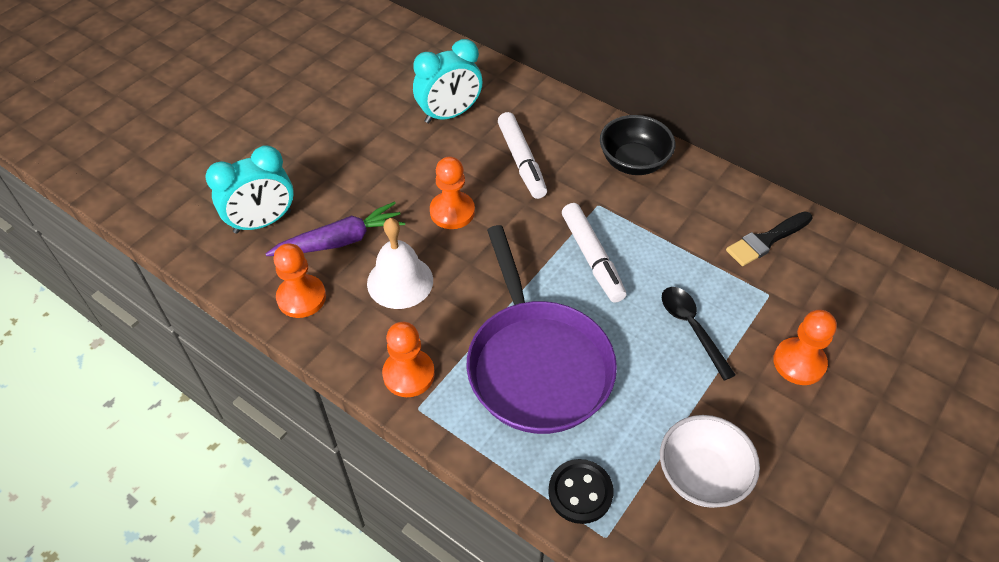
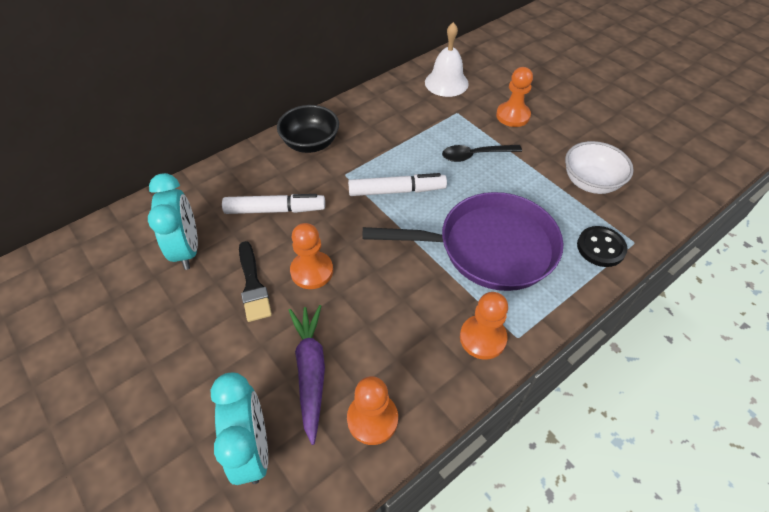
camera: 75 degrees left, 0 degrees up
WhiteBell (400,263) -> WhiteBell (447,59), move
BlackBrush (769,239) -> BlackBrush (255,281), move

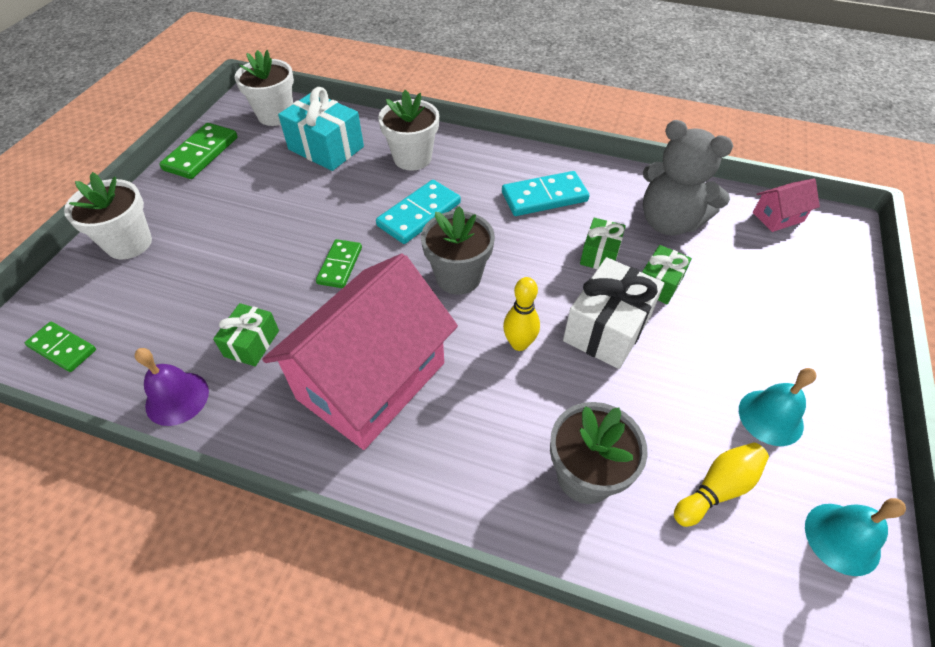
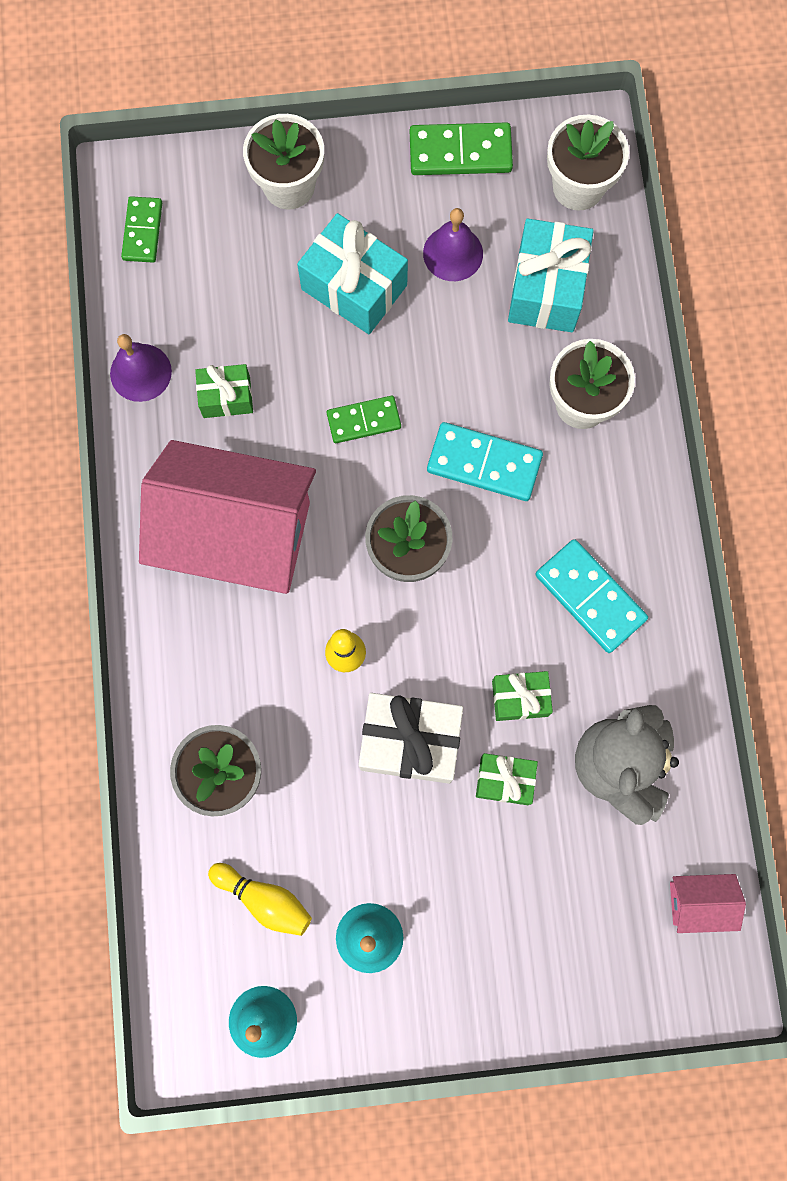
camera: 65 degrees right, 25 degrees up
PinkHouse (786,205) -> PinkHouse (708,903), 45 degrees counterclockwise
none -> TurquoiseGift (352,273)
none -> PurpleBell (453,244)

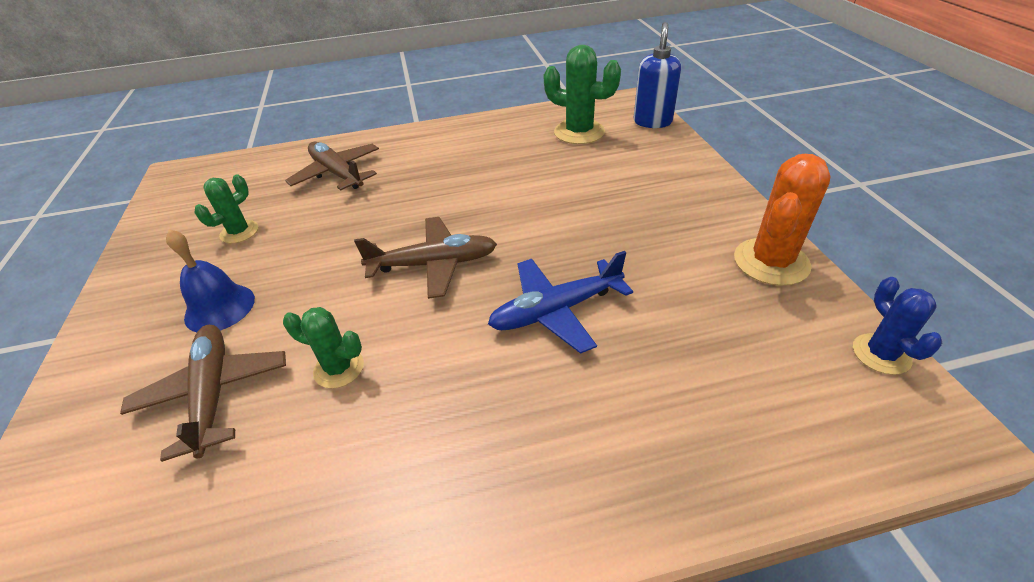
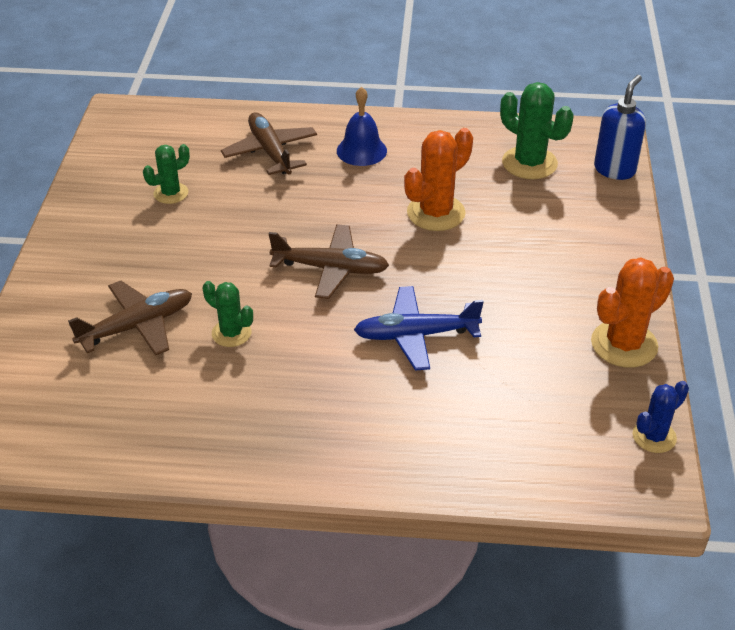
camera: 15 degrees right, 0 degrees up
BrownPlane (203,393) -> BrownPlane (130,318), 60 degrees clockwise
BlueBell (210,280) -> BlueBell (362,126), move
BlueCactus (897,326) -> BlueCactus (660,417), 45 degrees clockwise
none -> OrangeCactus (438,179)

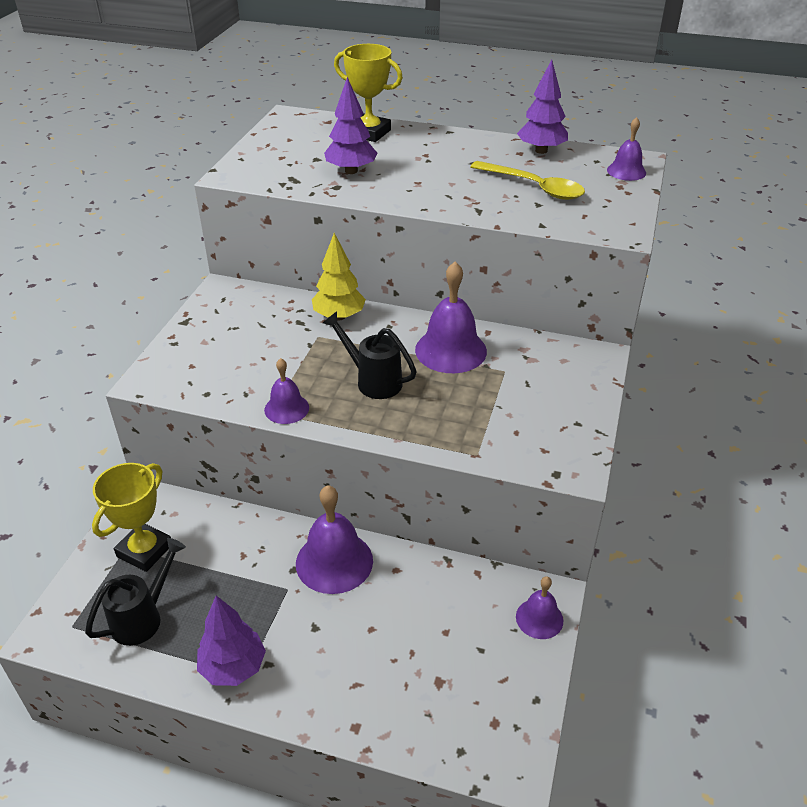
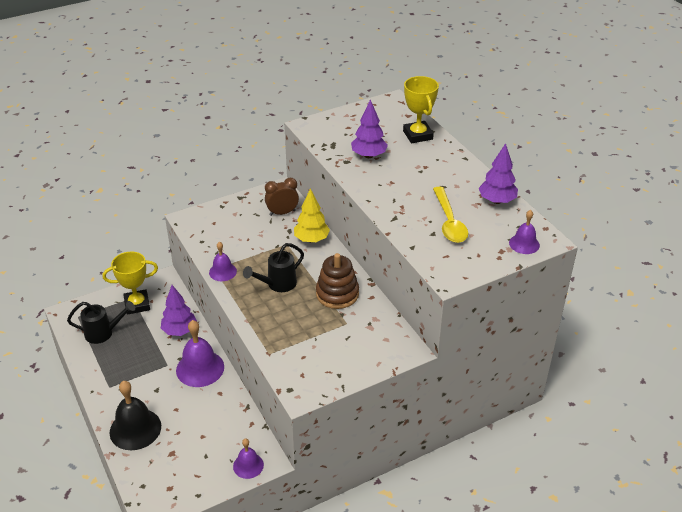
camera: 45 degrees right, 0 degrees up
PurpleTree (231,641) -> PurpleTree (179,310), move
BlackWateringCan (370,355) -> BlackWateringCan (273,267), 120 degrees counterclockwise
PurpleBell (451,317) -> BrownStackingToy (337,281)
none -> BlackBell (135,415)
none -> BrownClock (282,197)

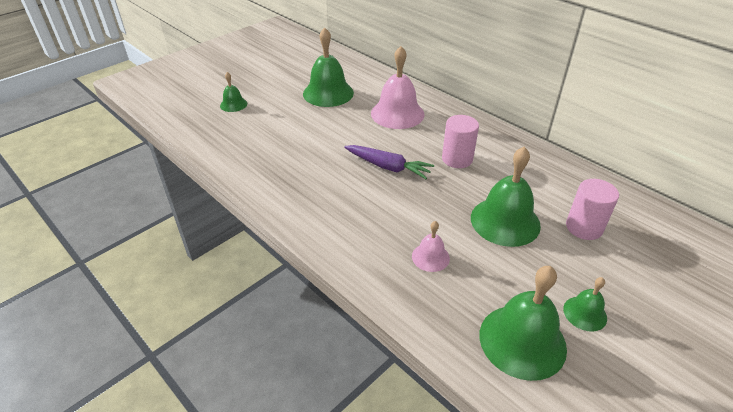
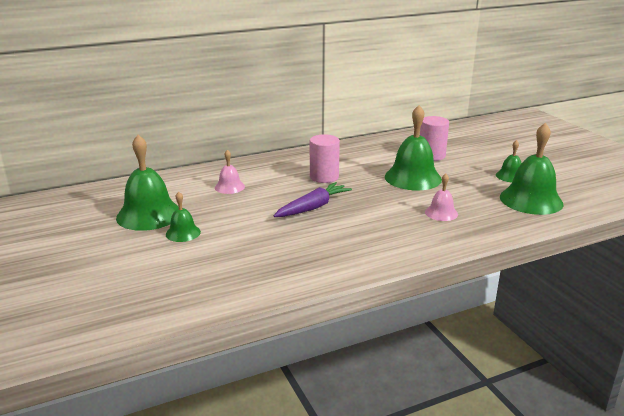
camera: 70 degrees left, 15 degrees down
GreenBell (233,92) -> GreenBell (183,217), move
PinkBell (397,87) -> PinkBell (230,172), x0.51

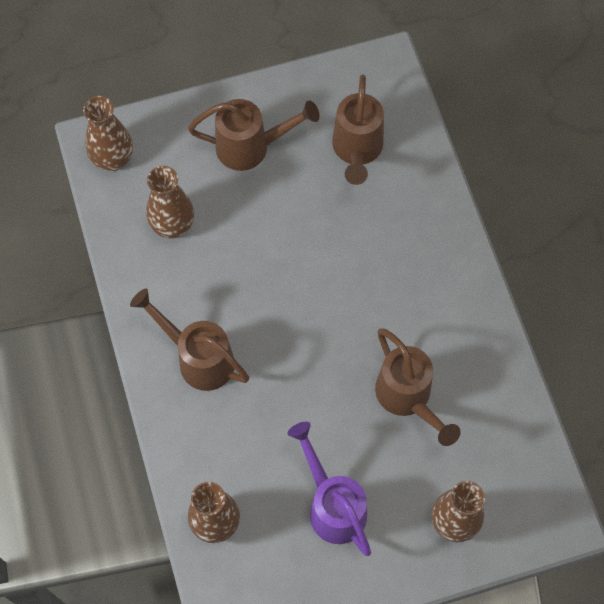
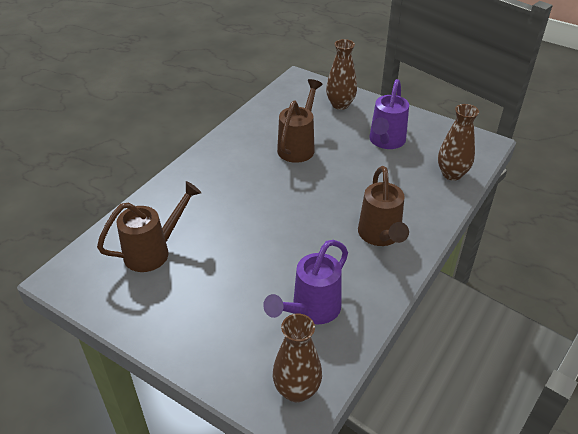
camera: 130 degrees left, 25 degrees down
BrownVase (170,202) -> PurpleWateringCan (305,282)
BrownWateringCan (254,135) -> none

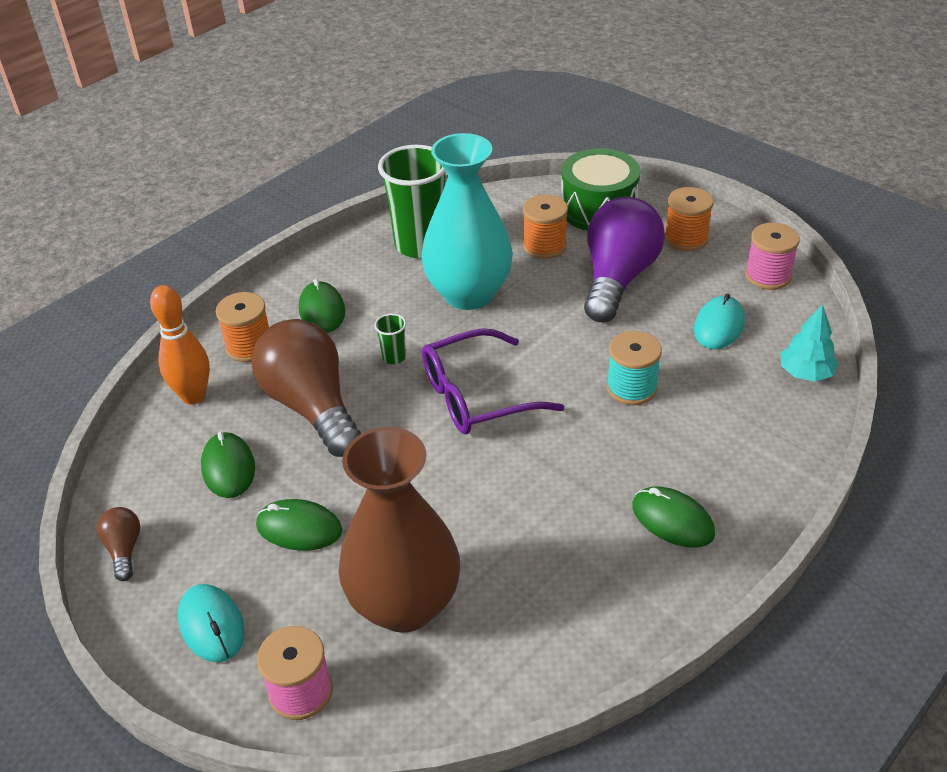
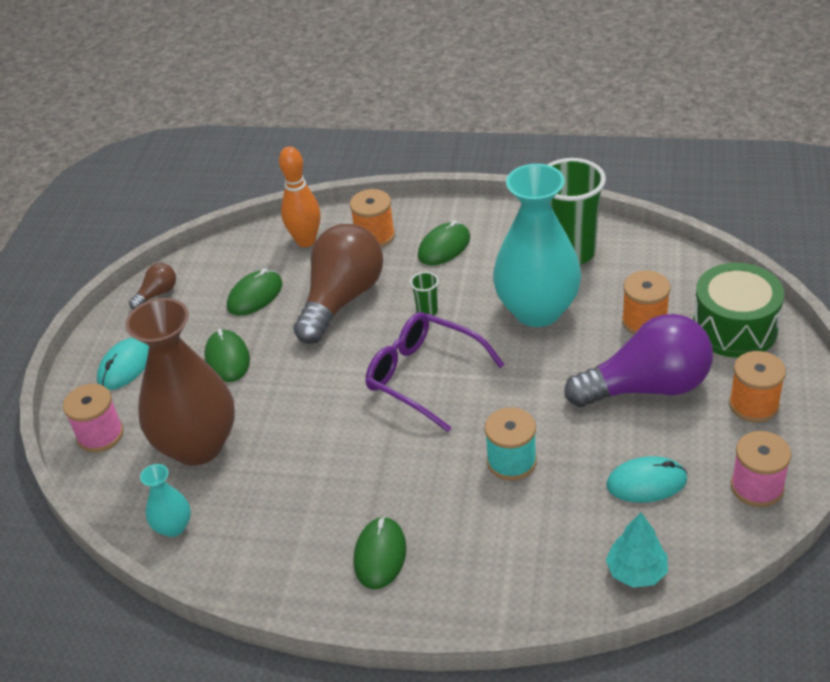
camera: 60 degrees right, 0 degrees up
none -> TurquoiseVase (165,500)

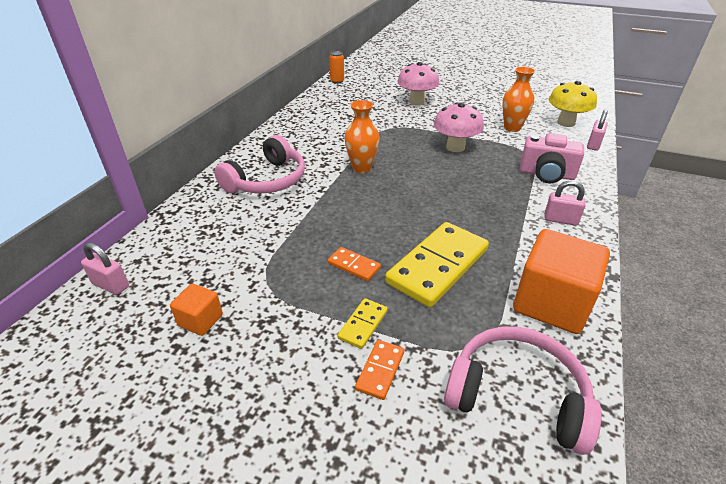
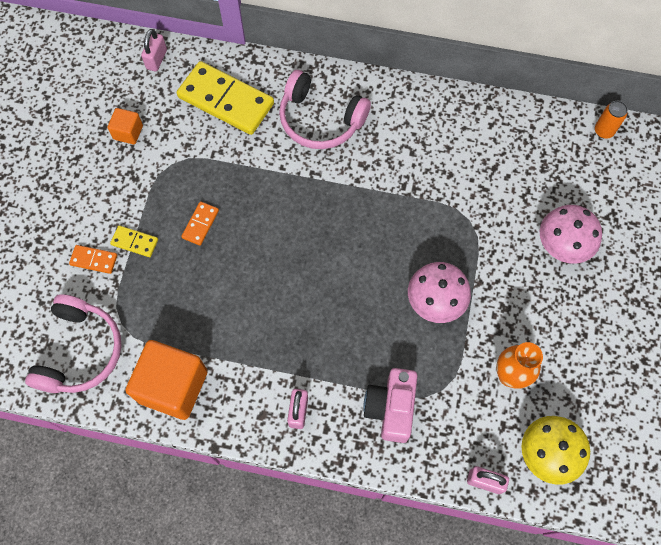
camera: 80 degrees right, 30 degrees up
OrangeVase (361,136) -> none
YellowDomino (437,264) -> YellowDomino (225,98), move

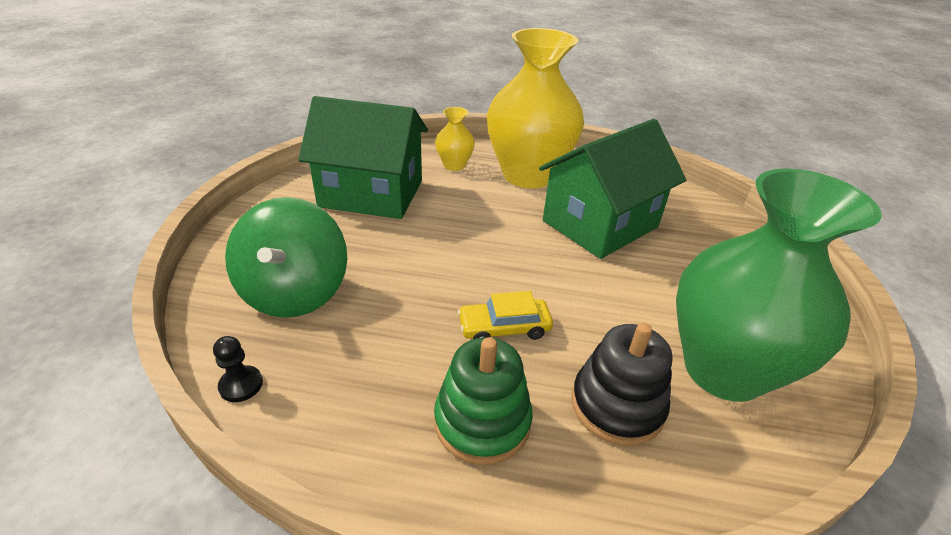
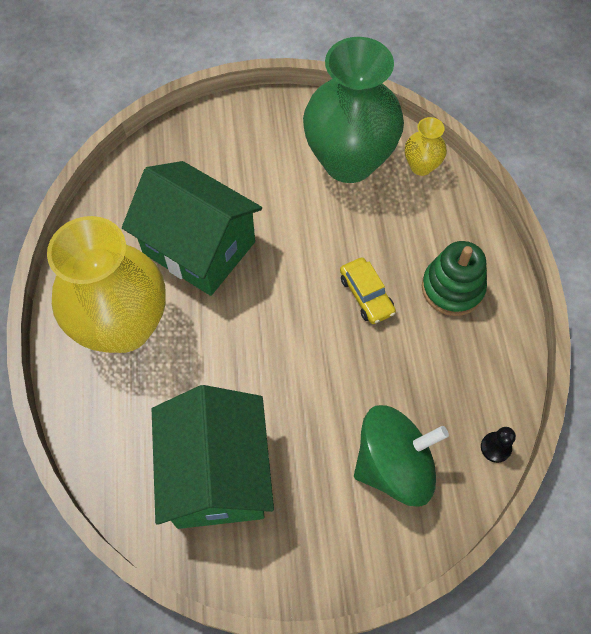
camera: 105 degrees left, 25 degrees up
YellowVase (455,139) -> YellowVase (426,146), move
BlackStackingToy (621,384) -> none

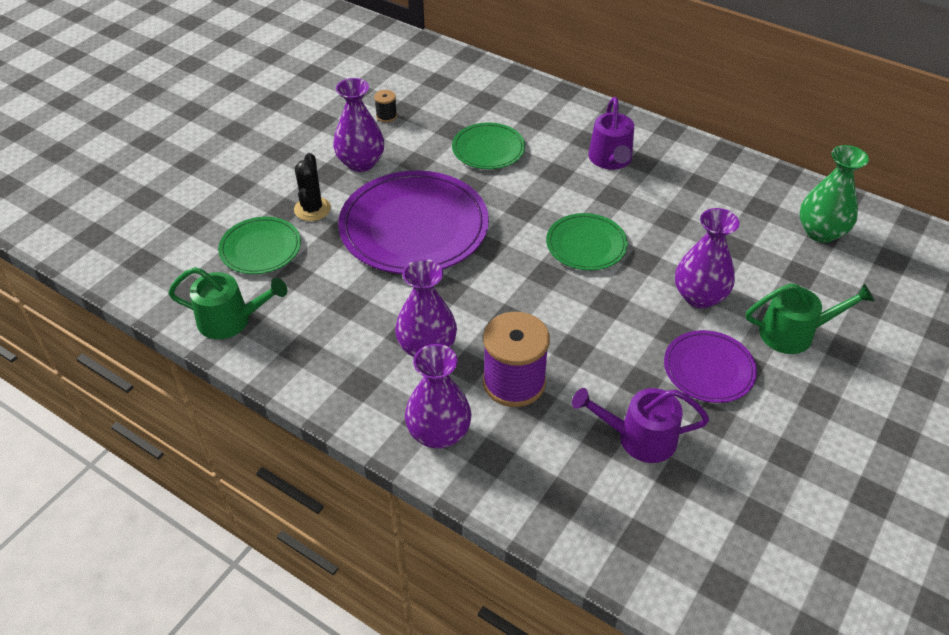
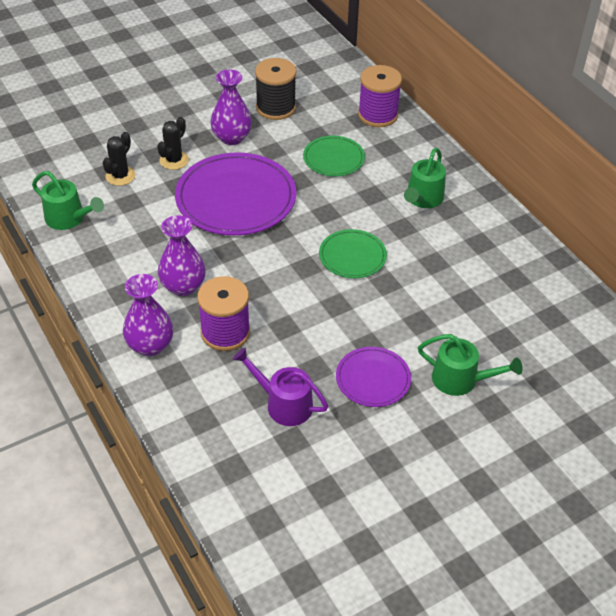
camera: 25 degrees right, 0 degrees up
GreenPlate (259,245) -> BlackCactus (119,159)
BlackSpool (385,106) -> BlackSpool (275,89), x2.27
PurpleWateringCan (611,133) -> GreenWateringCan (425,178)
PurpleVase (707,258) -> none
GreenVase (834,194) -> none
none -> PurpleSpool (380,96)

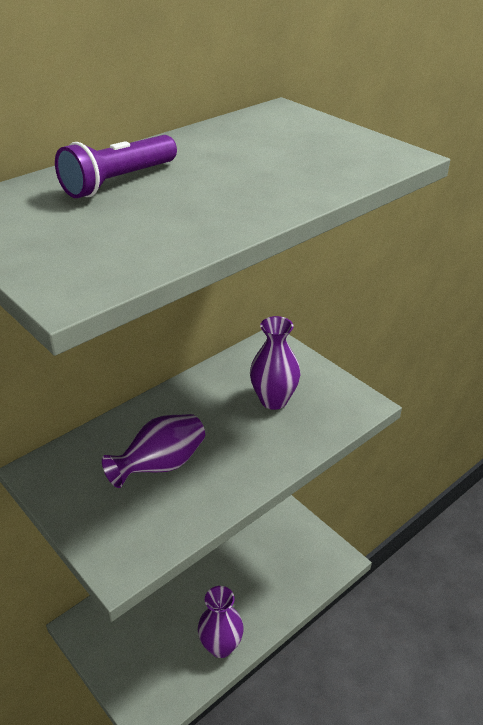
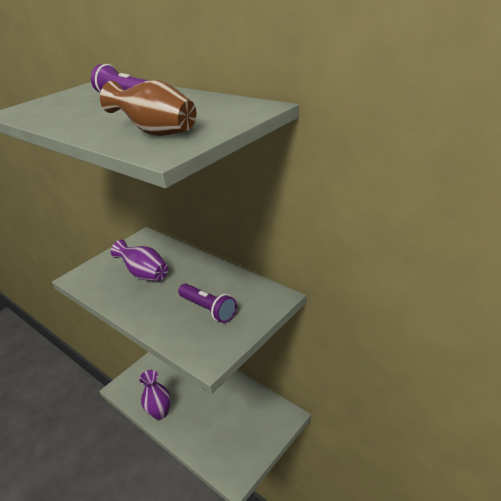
camera: 85 degrees right, 5 degrees down
PurpleVase (275,363) -> PurpleFlashlight (207,303)
none -> BrownVase (148,108)

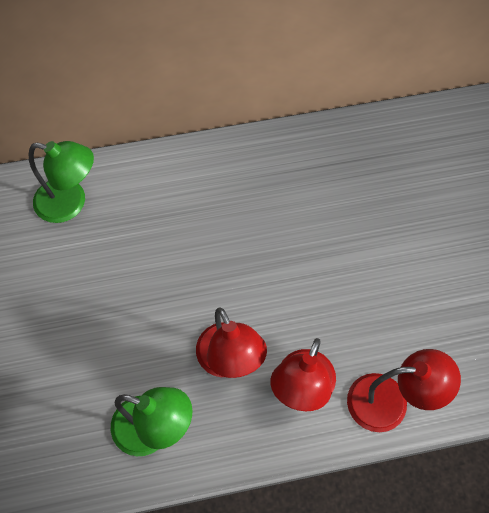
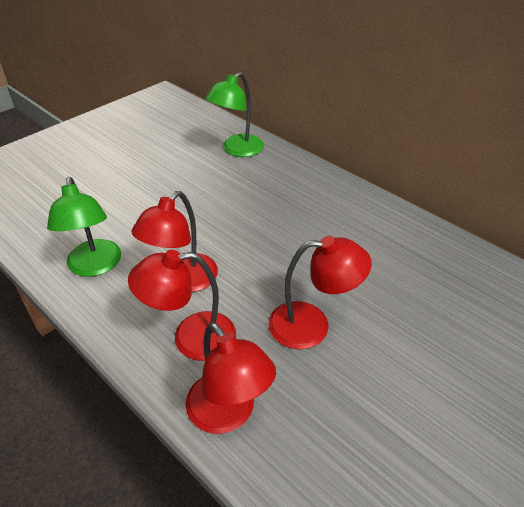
camera: 55 degrees right, 20 degrees down
GreenLamp (61,182) -> GreenLamp (234,114), 60 degrees clockwise
none -> RedLamp (320,292)

